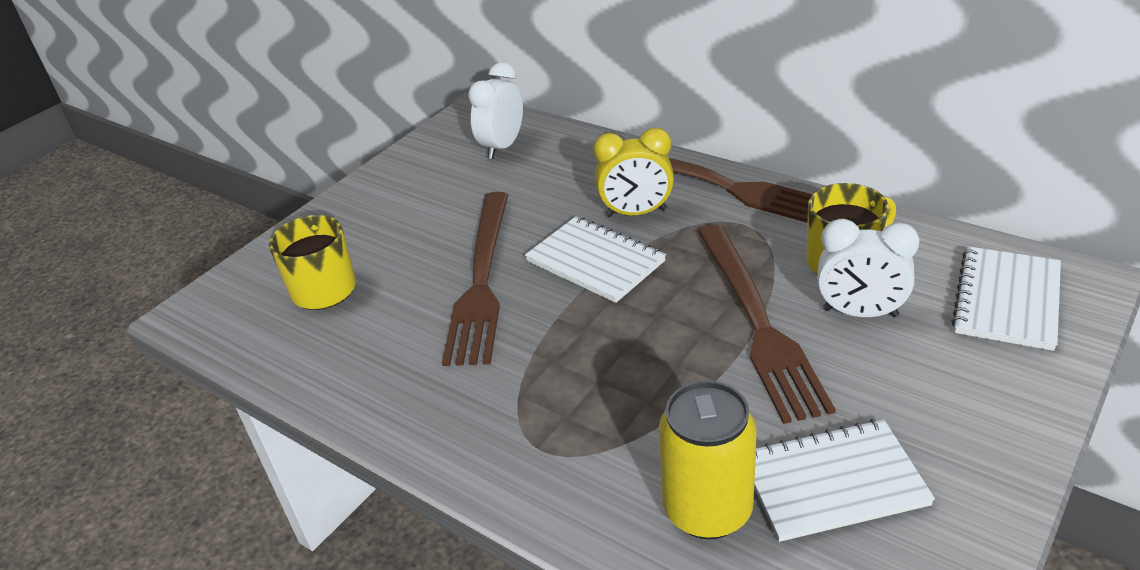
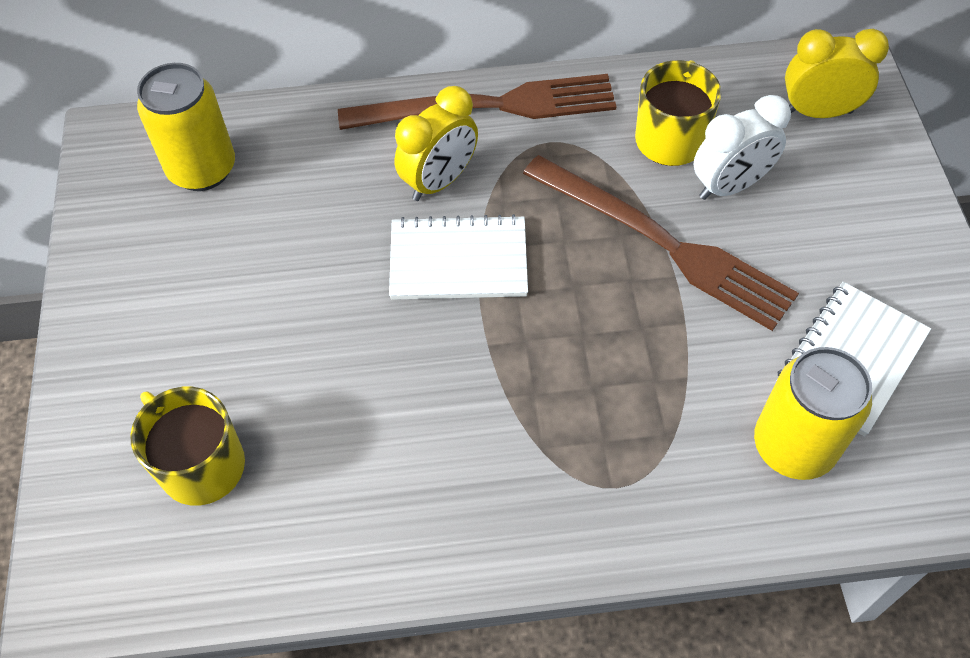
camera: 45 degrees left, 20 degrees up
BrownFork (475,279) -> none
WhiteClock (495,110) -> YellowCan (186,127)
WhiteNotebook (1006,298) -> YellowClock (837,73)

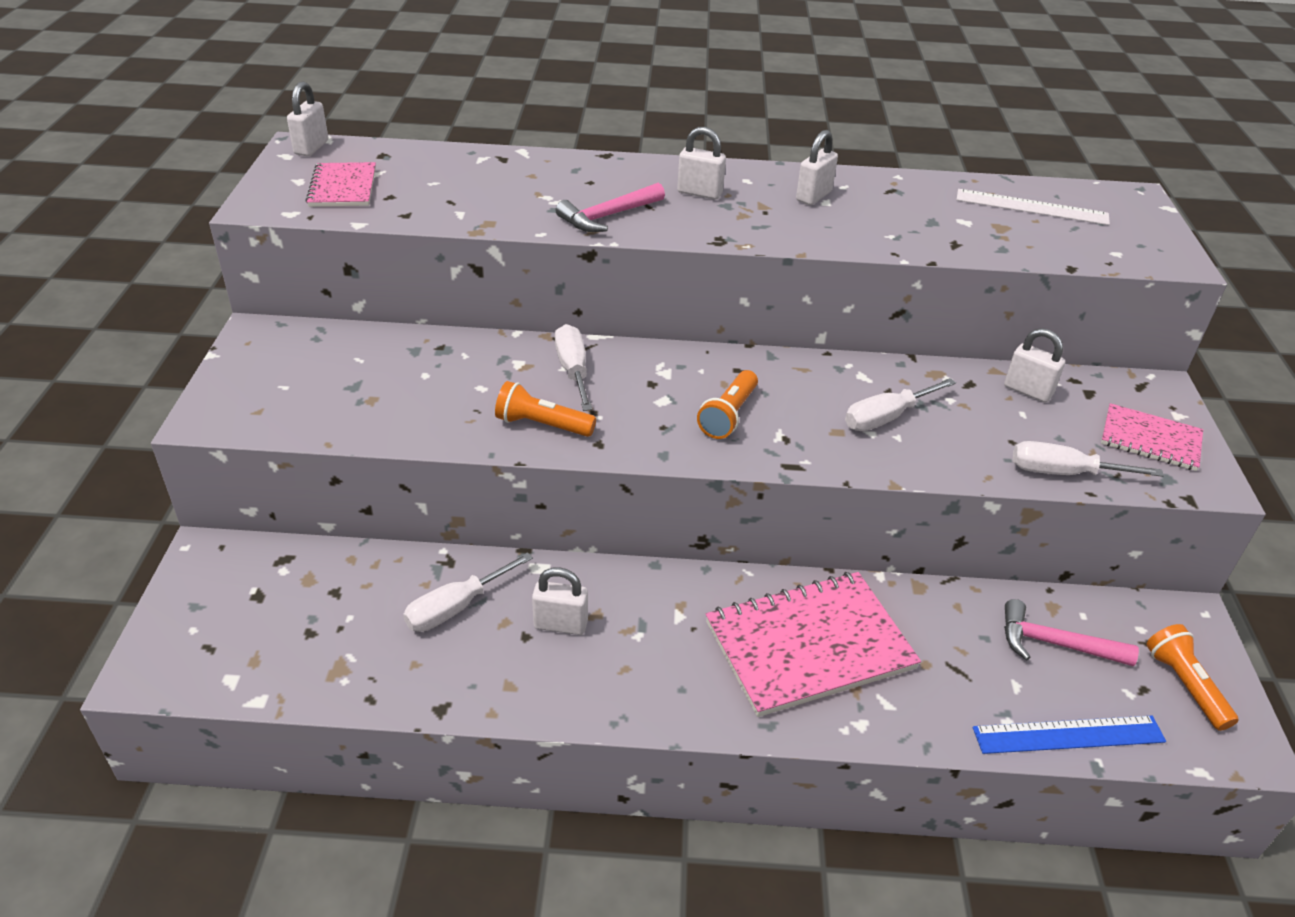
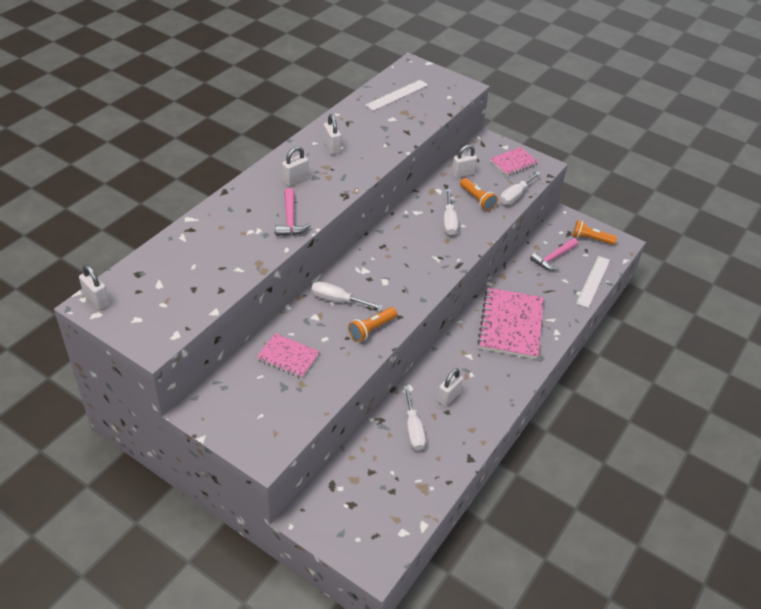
camera: 60 degrees left, 5 degrees up
PinkNotebook (340,184) -> PinkNotebook (288,355), move
OrangeFlashlight (727,404) -> OrangeFlashlight (479,194), move
BlueRuler (1069,735) -> WhiteRuler (593,282)

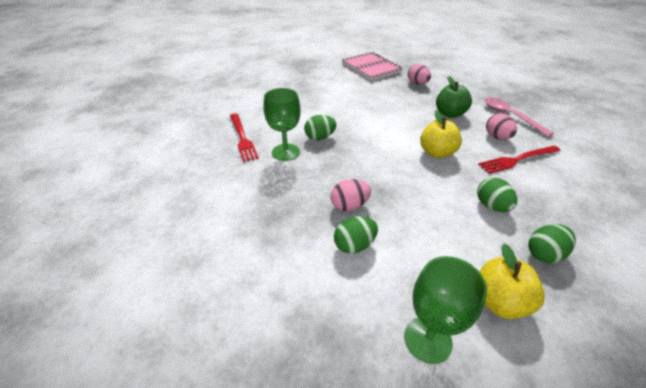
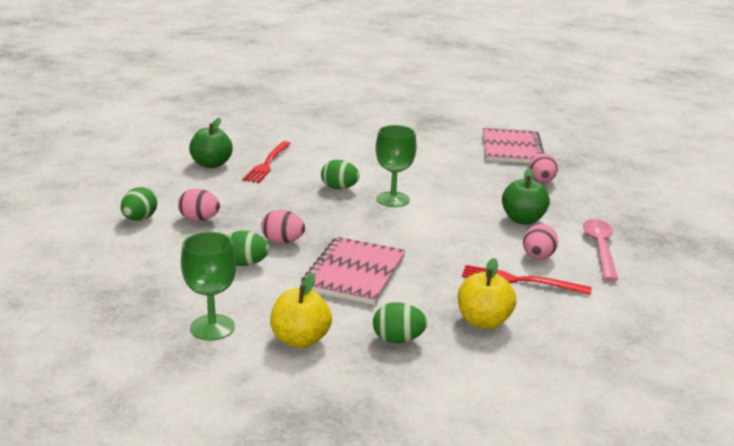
camera: 35 degrees right, 15 degrees down
GreenGoblet (281,124) -> GreenGoblet (396,166), move
YellowApple (441,134) -> YellowApple (487,293), move
GreenEgg (497,194) -> GreenEgg (139,204), move
none -> PinkEgg (199,205)
none -> GreenApple (211,143)
none -> PinkNotebook (353,271)

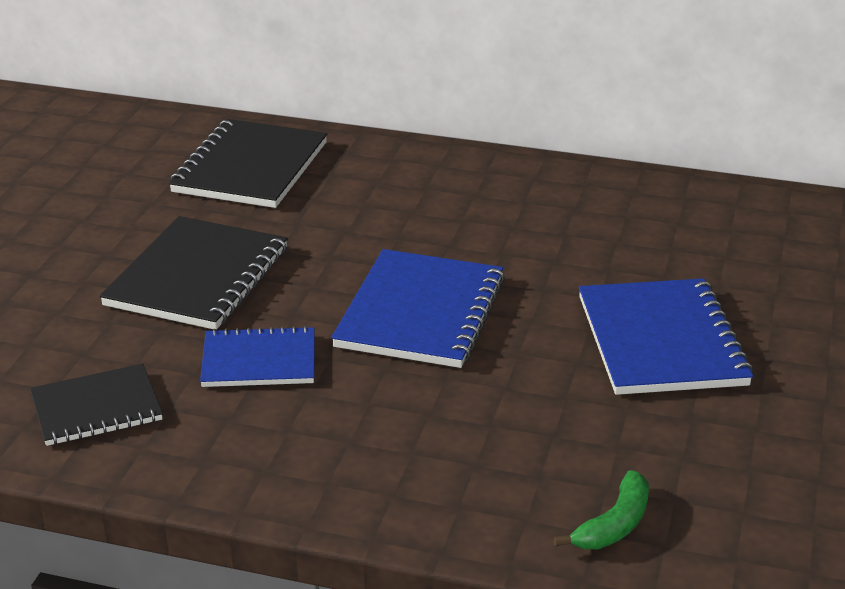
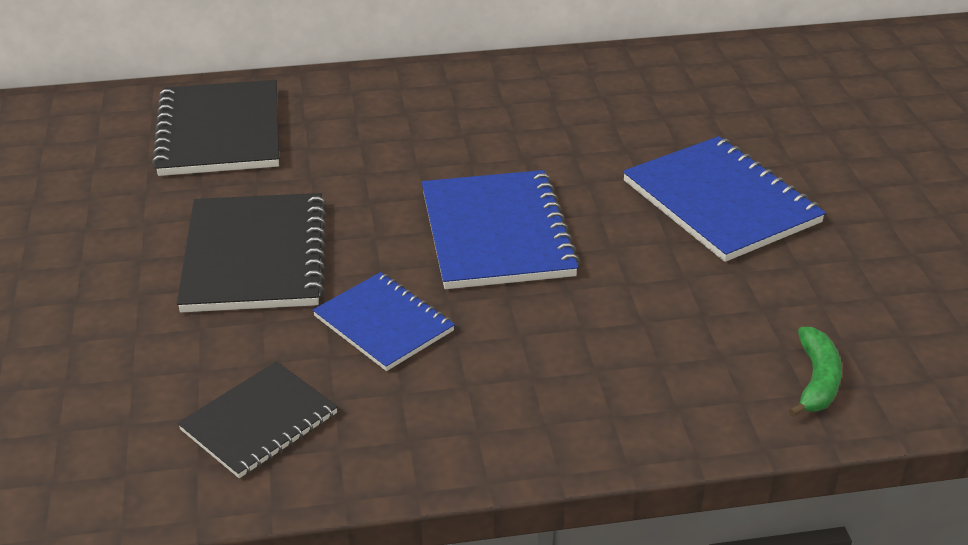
camera: 25 degrees left, 5 degrees up
BlueNotebook (257,356) -> BlueNotebook (384,321), 75 degrees clockwise

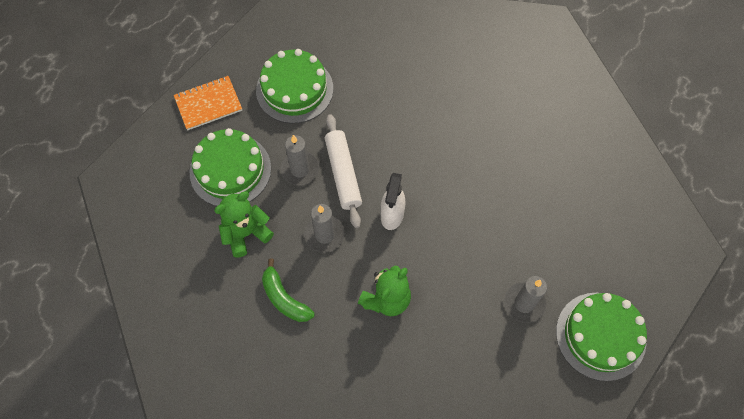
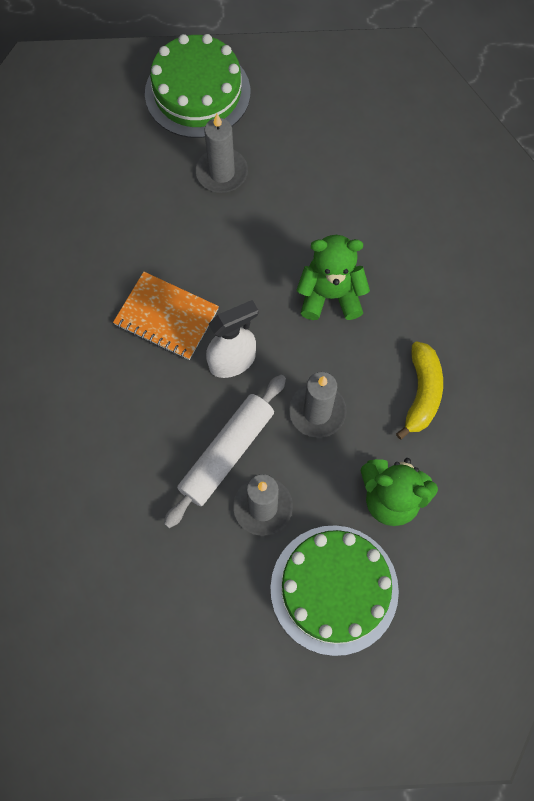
camera: 130 degrees left, 5 degrees up
OrangeNotebook (208,103) -> OrangeNotebook (166,316), move
GreenCake (294,86) -> none
GreenBanana (288,290) -> YellowBanana (419,390)

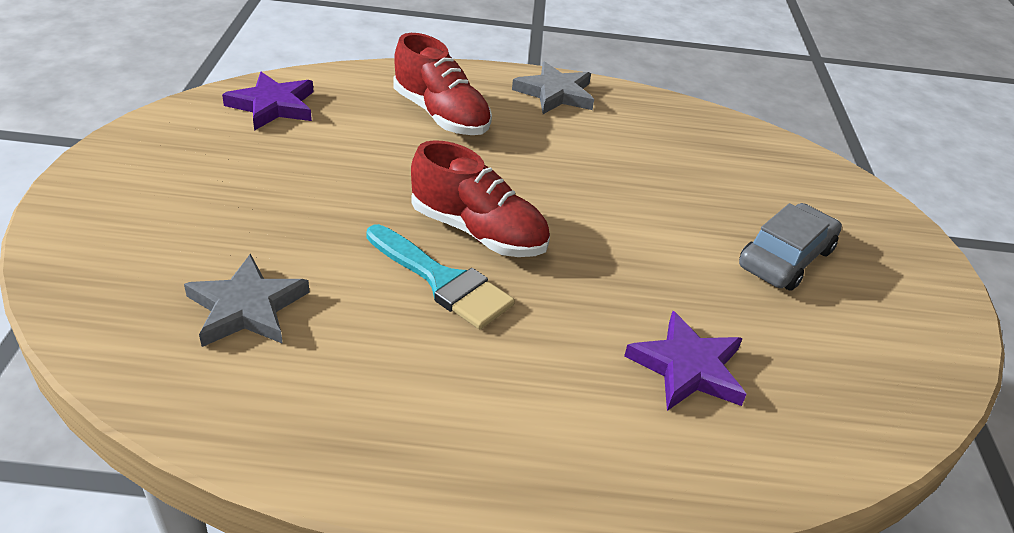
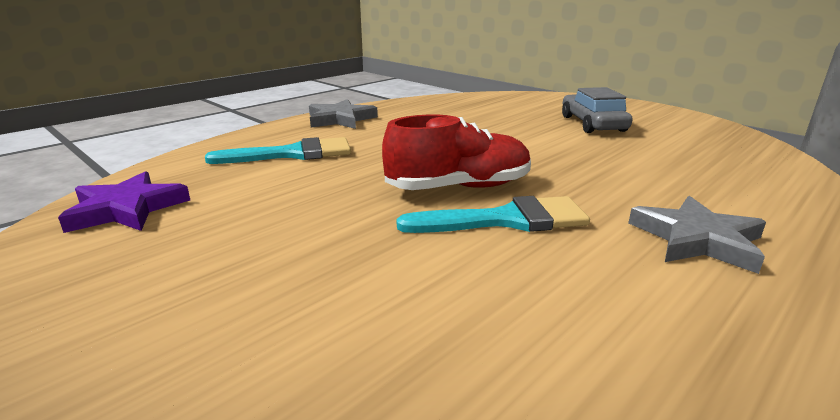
camera: 45 degrees left, 15 degrees down
GreyStar (247,300) -> GreyStar (697,235), move
RedShoe (443,84) -> TurquoiseBrush (278,150)
PurpleStar (685,361) -> none

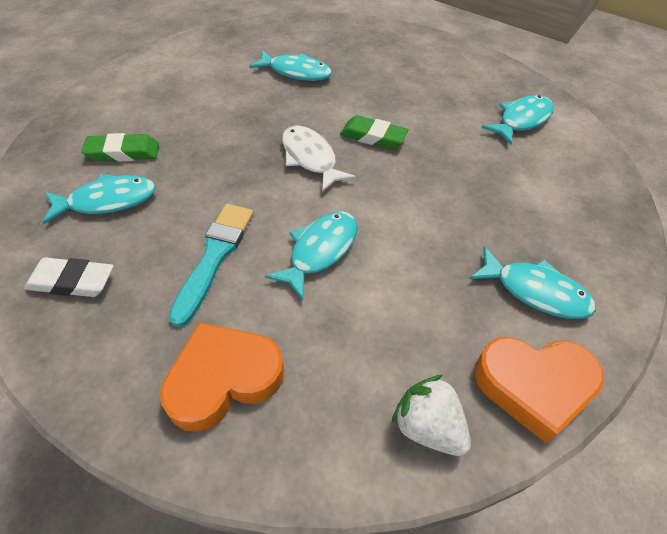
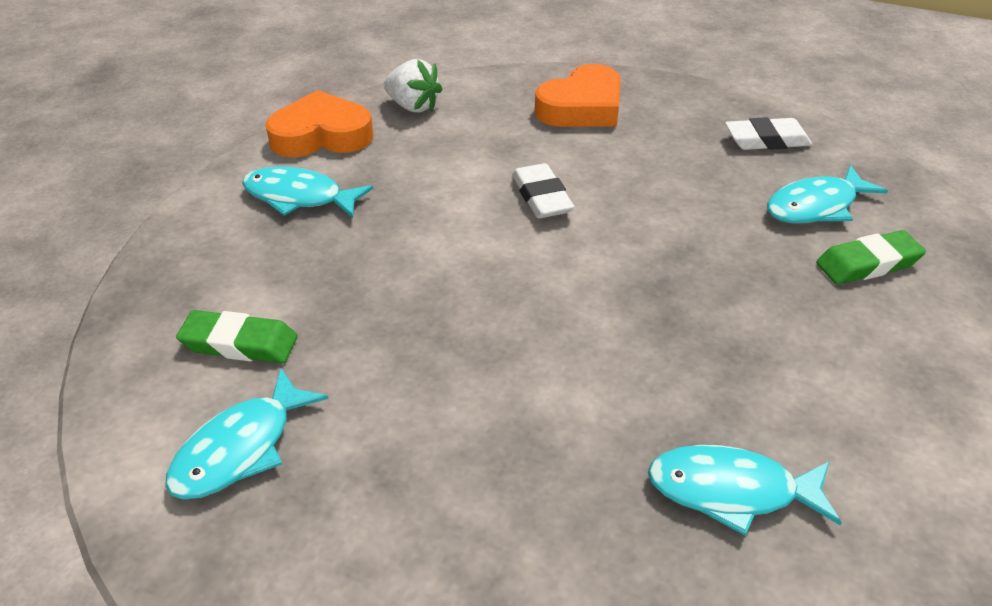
camera: 170 degrees right, 10 degrees down
TurquoiseBrush (211,265) -> none
TurquoiseFish (311,255) -> WhiteEraser (543,190)
WhiteFish (319,158) -> none
GreenEraser (374,132) -> GreenEraser (237,336), move

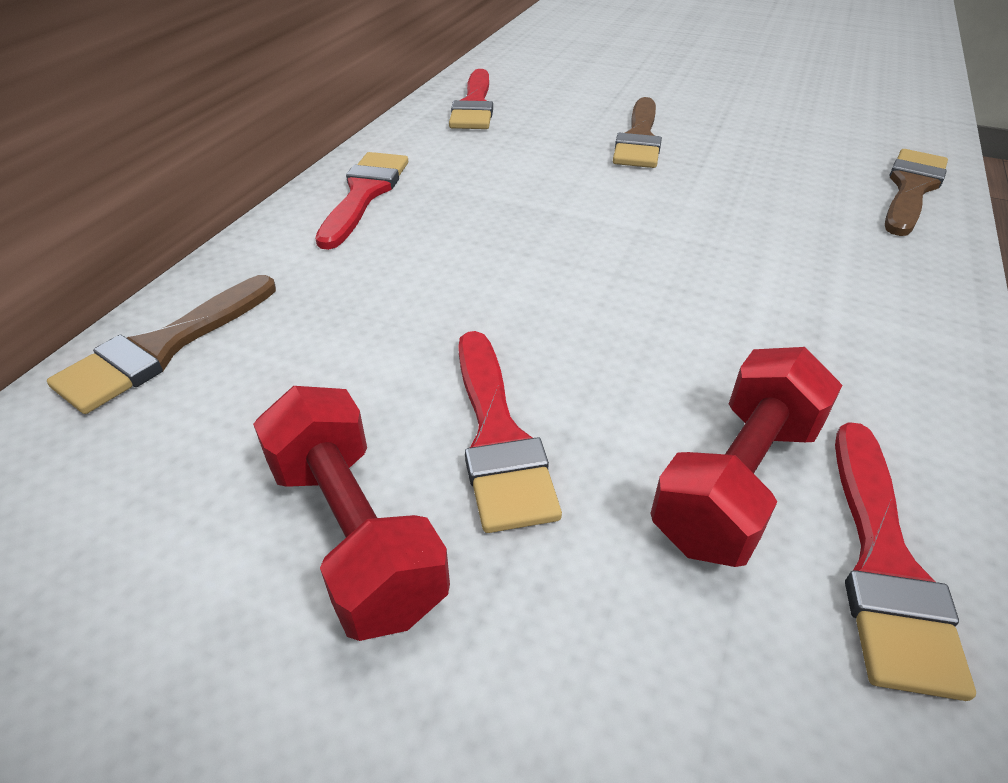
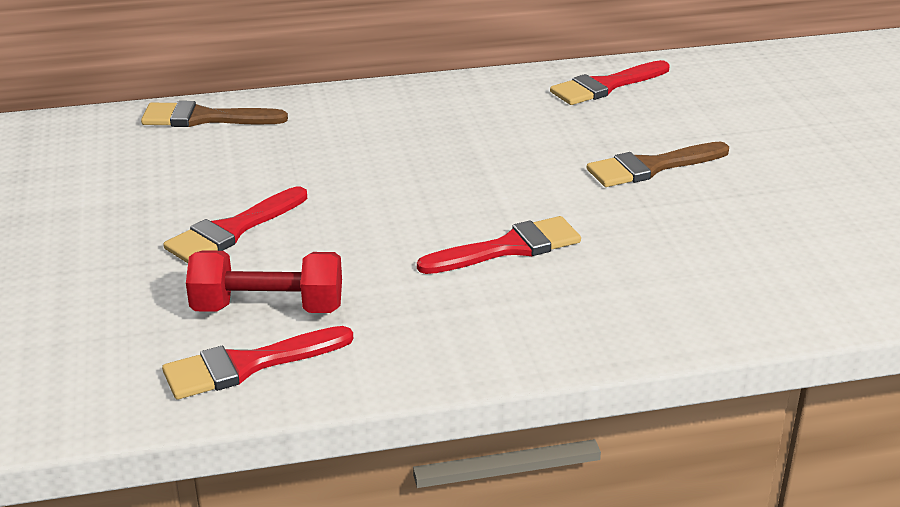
camera: 55 degrees right, 10 degrees down
RedDumbbell (351,513) -> none
RedBrush (361,201) -> RedBrush (499,245), move
BrownBrush (916,192) -> none

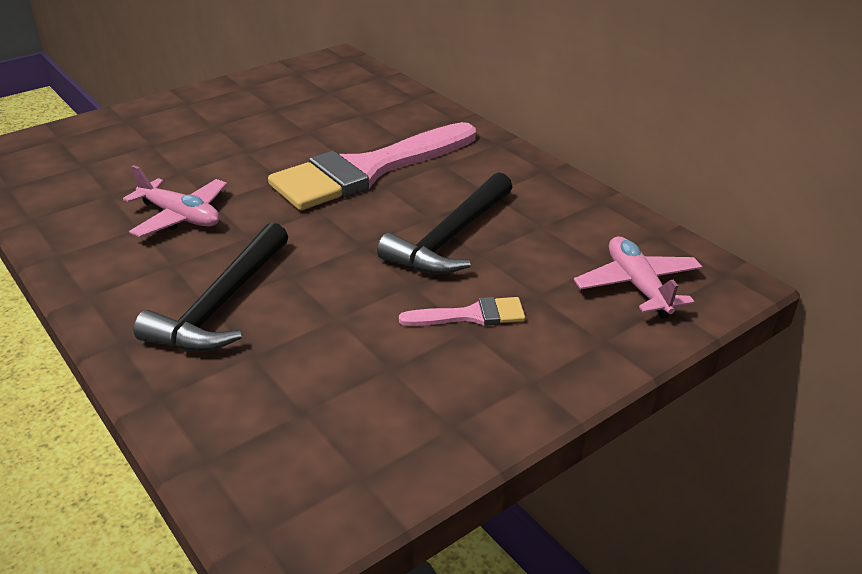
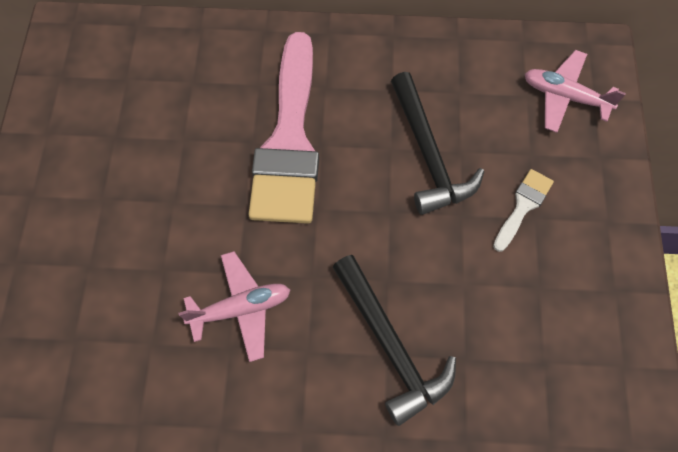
camera: 50 degrees left, 30 degrees up
PinkBrush (462,311) -> WhiteBrush (523,210)

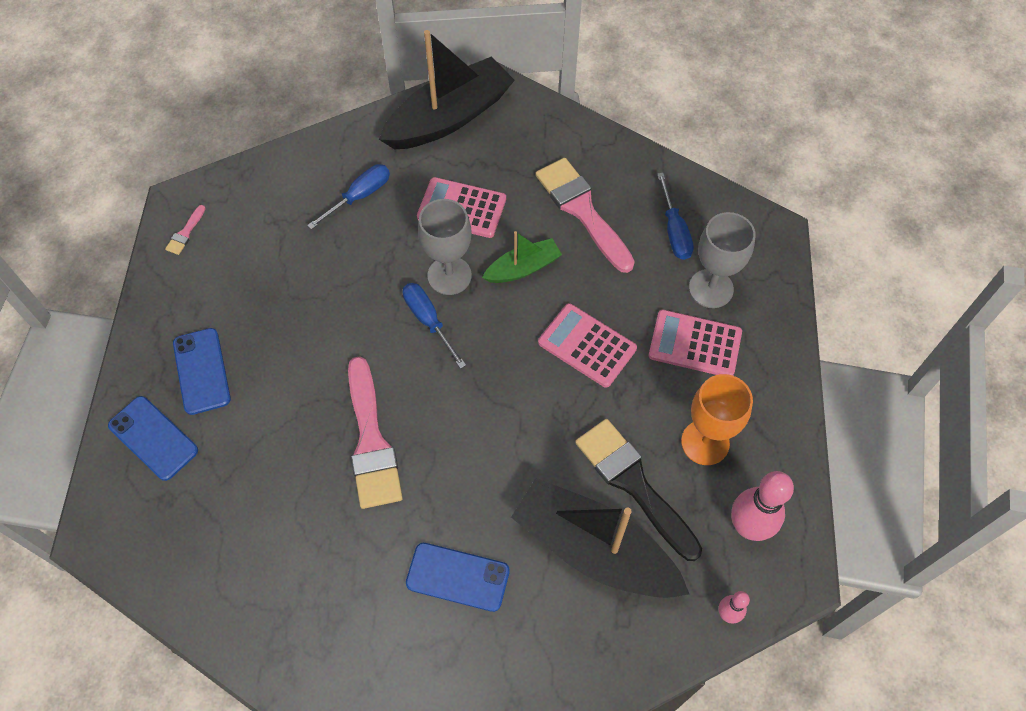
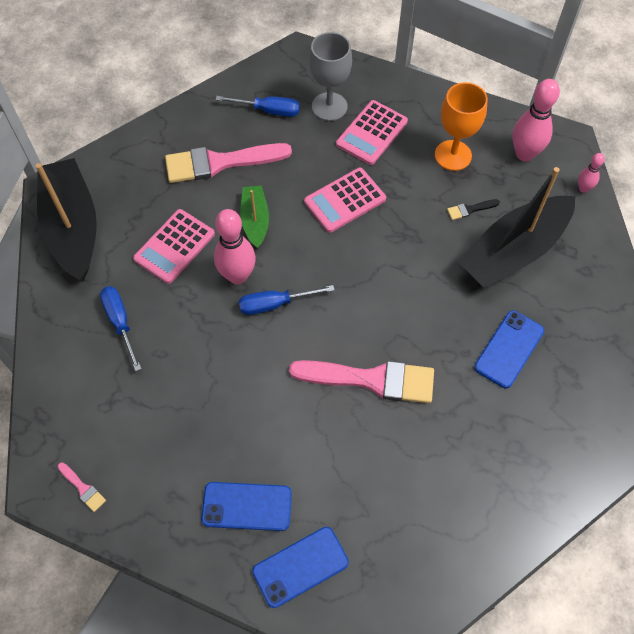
camera: 70 degrees left, 0 degrees up
GreyGoblet (445,247) -> PinkBowlingPin (235,246)
BlackBrush (638,490) -> BlackBrush (473,209), x0.41

